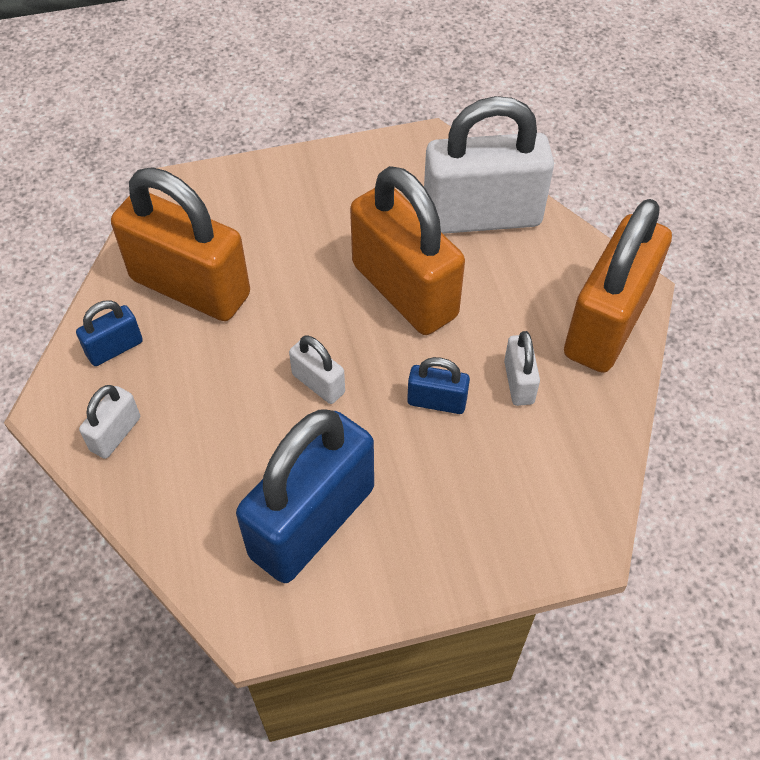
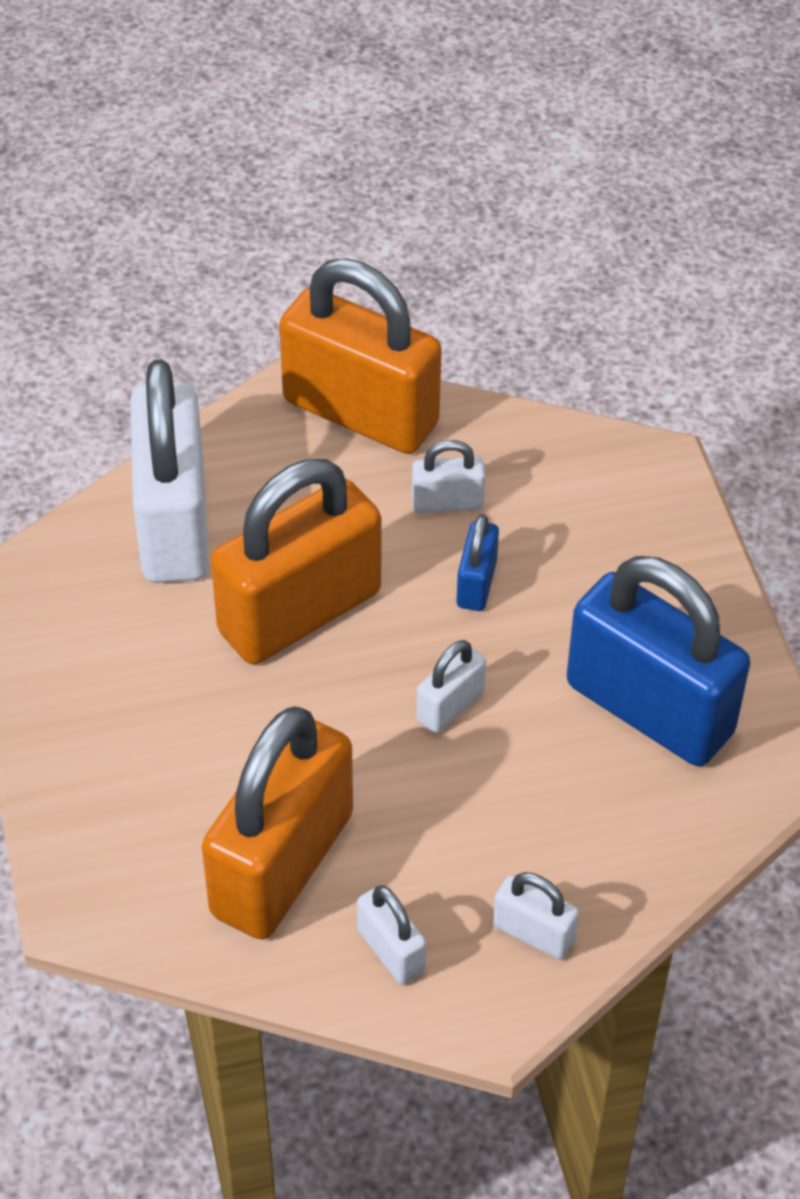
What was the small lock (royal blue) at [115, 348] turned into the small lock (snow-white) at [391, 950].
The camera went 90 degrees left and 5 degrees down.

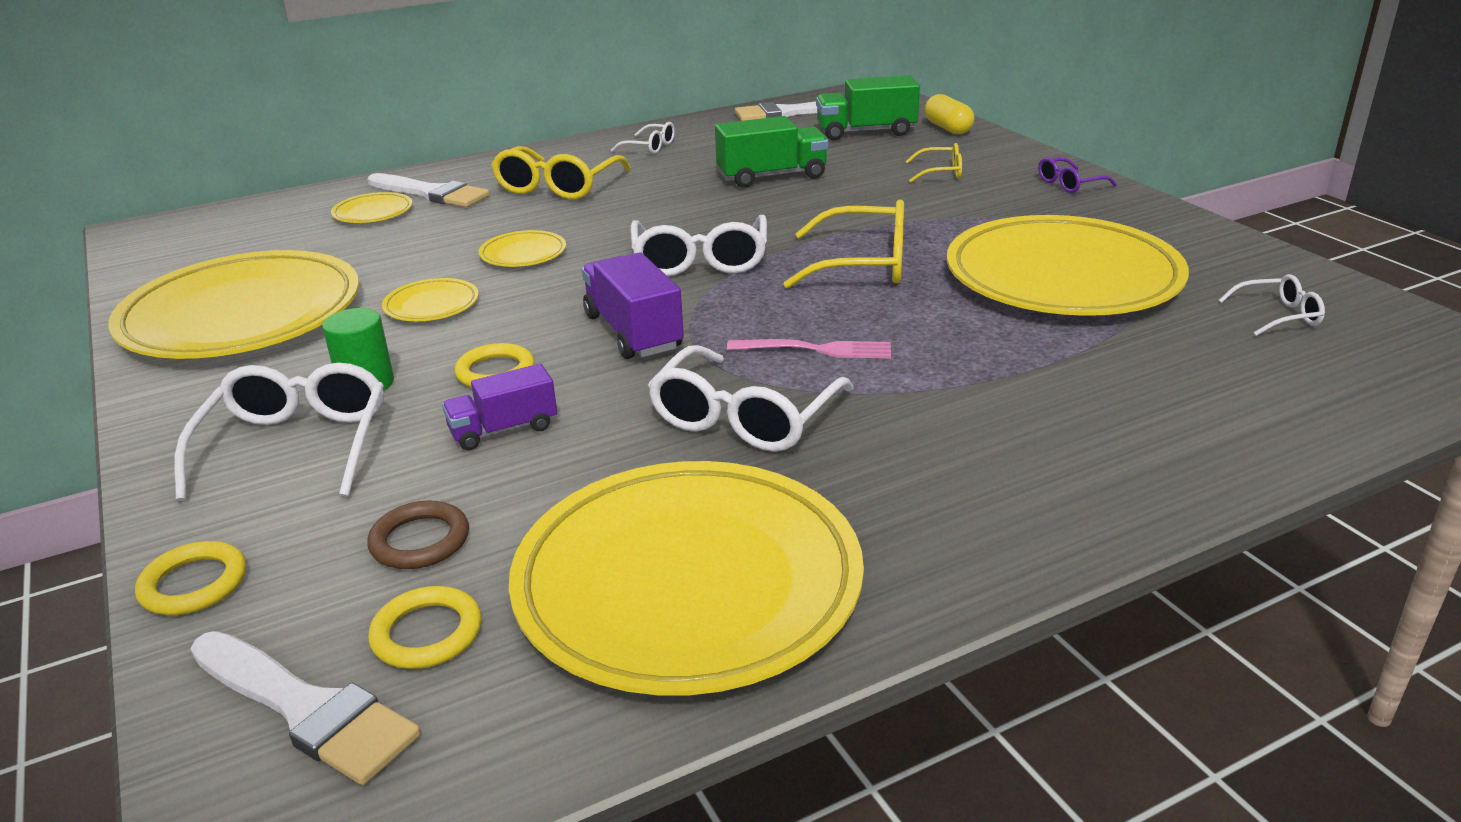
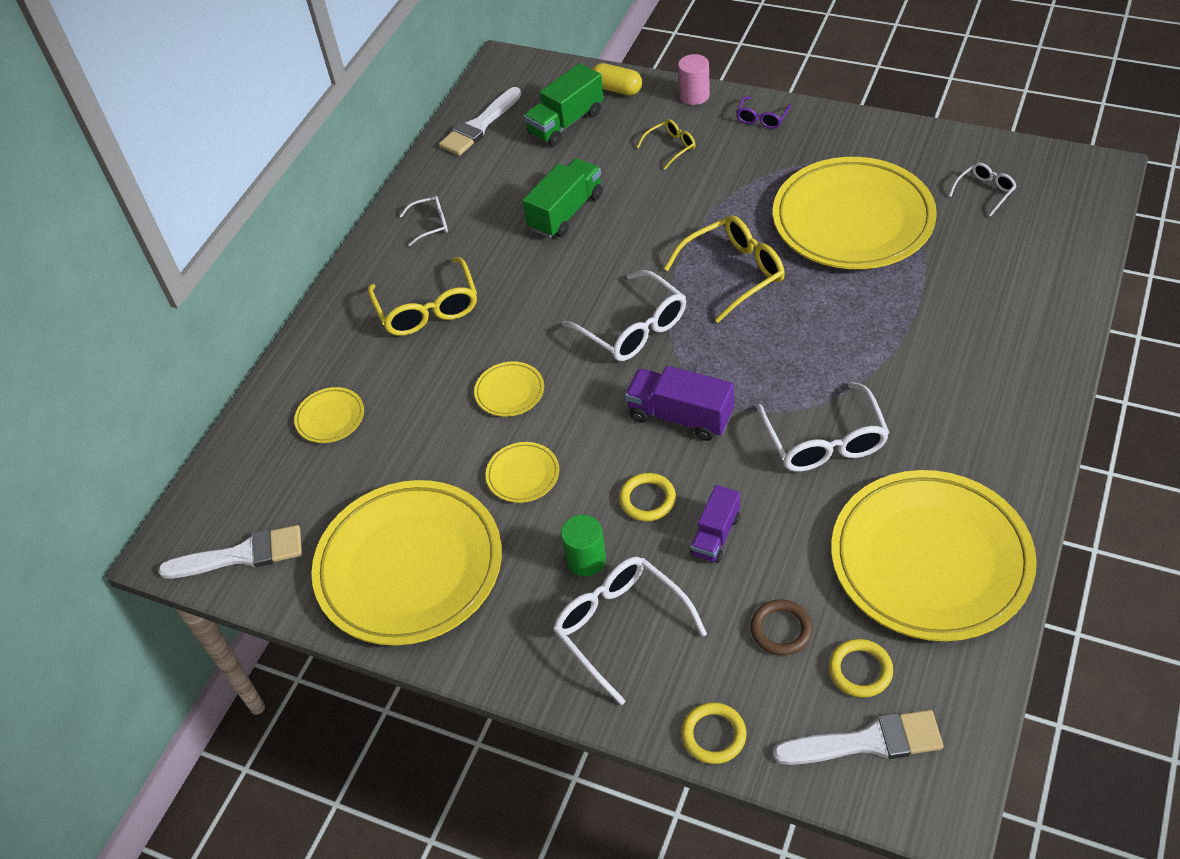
The second view lost the dinner fork (rose-pink) at [816, 349].
The second view gained the cylinder shape (rose-pink) at [694, 95].
The paint brush (snow-white) ended up elsewhere, having gone from [431, 193] to [241, 555].
The camera went 35 degrees left and 20 degrees up.

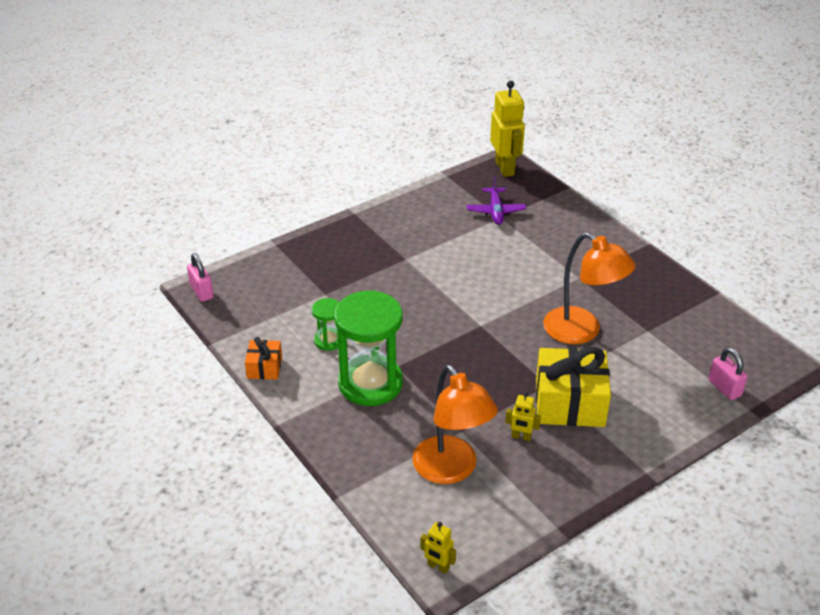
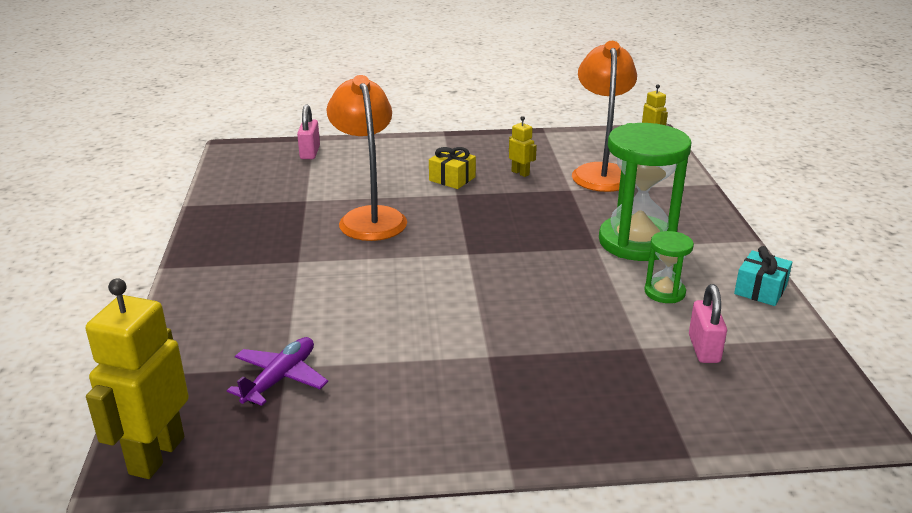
The small lock (rose-pink) ended up elsewhere, having gone from [202, 292] to [704, 349].
What was the present (orange) at [264, 367] turned into the present (turquoise) at [760, 290].
The size of the present (bright yellow) at [569, 403] changed by a factor of 0.51.
The camera went 150 degrees left and 10 degrees down.

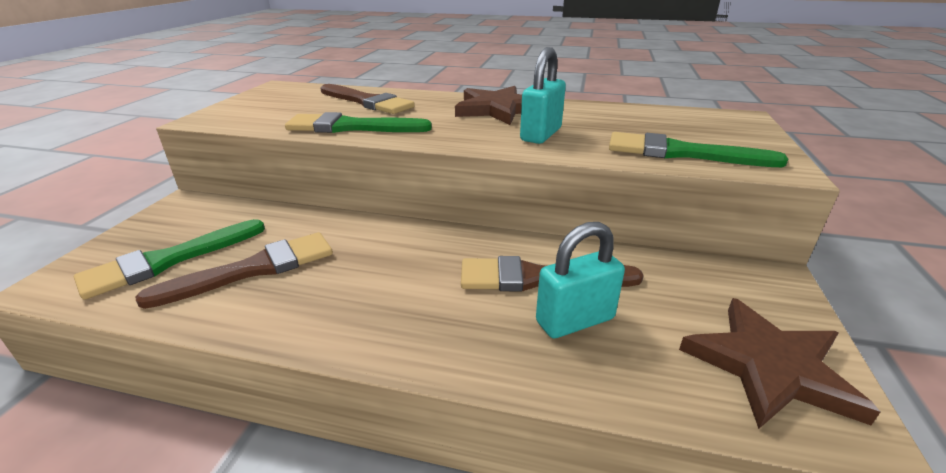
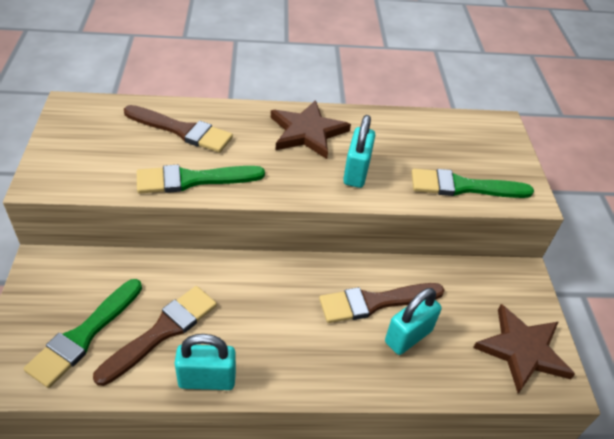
The second view gained the small lock (turquoise) at [207, 379].
The camera went 20 degrees left and 15 degrees up.

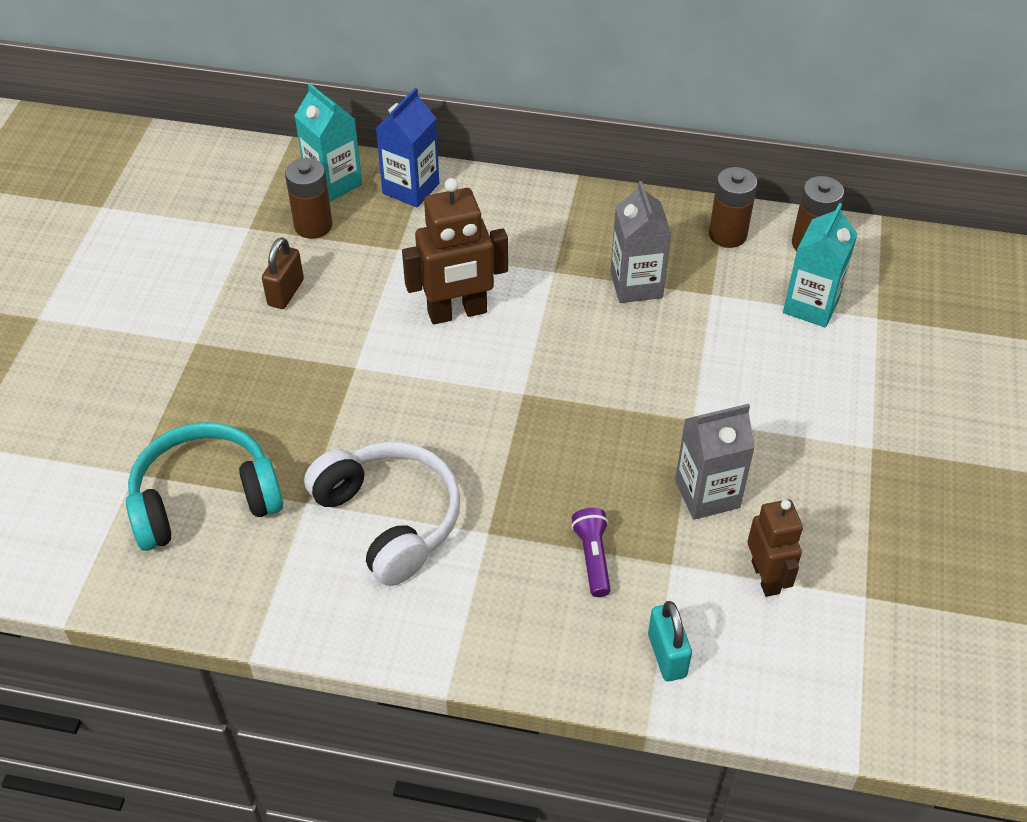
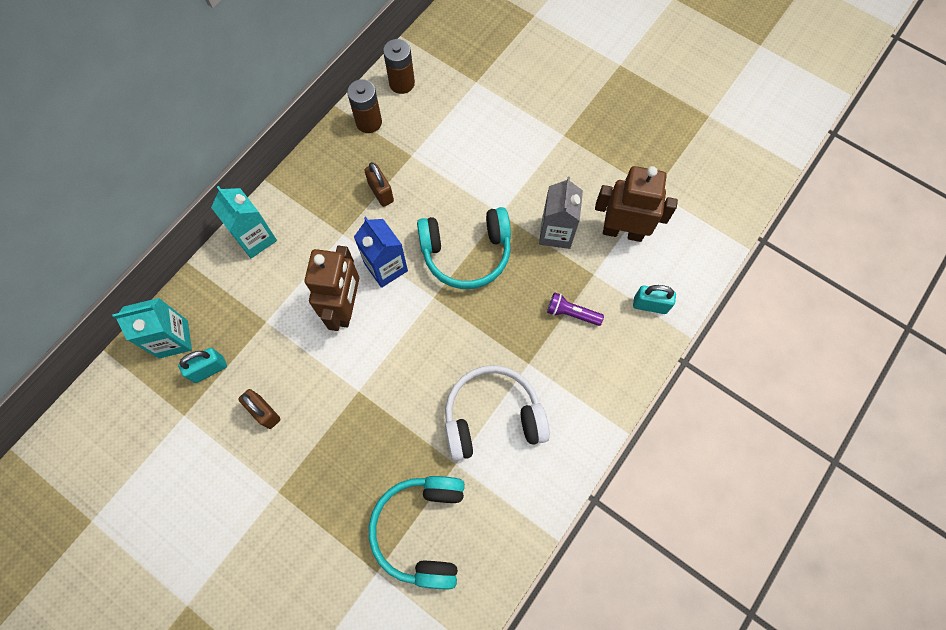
The second view gained the headphones (turquoise) at [466, 253].
The milk carton (royal blue) ended up elsewhere, having gone from [411, 188] to [386, 267].
The milk carton (turquoise) ended up elsewhere, having gone from [811, 305] to [255, 238].
Where the battery (dark brown) stood at [313, 226], the small lock (turquoise) came to stand at [209, 369].
Where the milk carton (grey) stood at [636, 285], the small lock (dark brown) came to stand at [381, 192].
The size of the robot figure (dark brown) at [766, 577] changed by a factor of 1.54.
The camera went 65 degrees left and 20 degrees up.

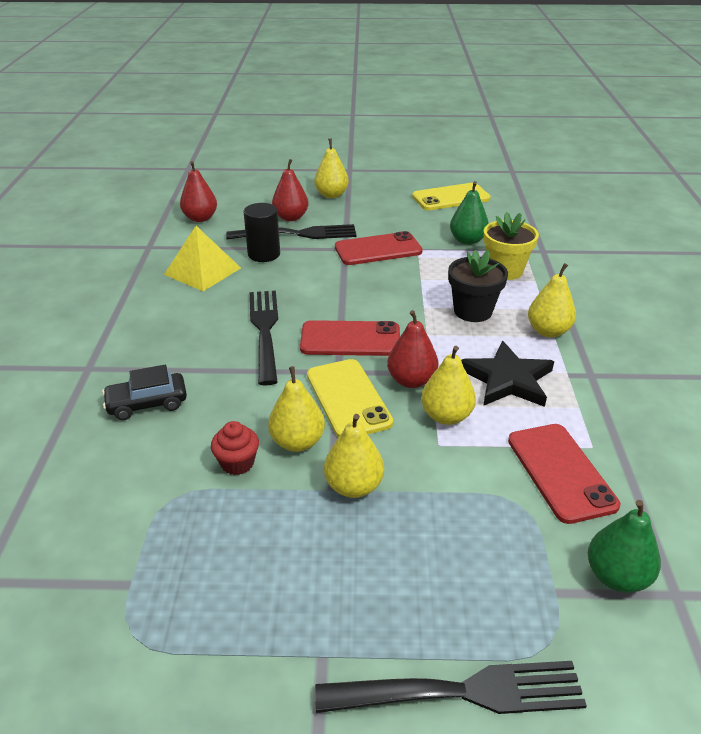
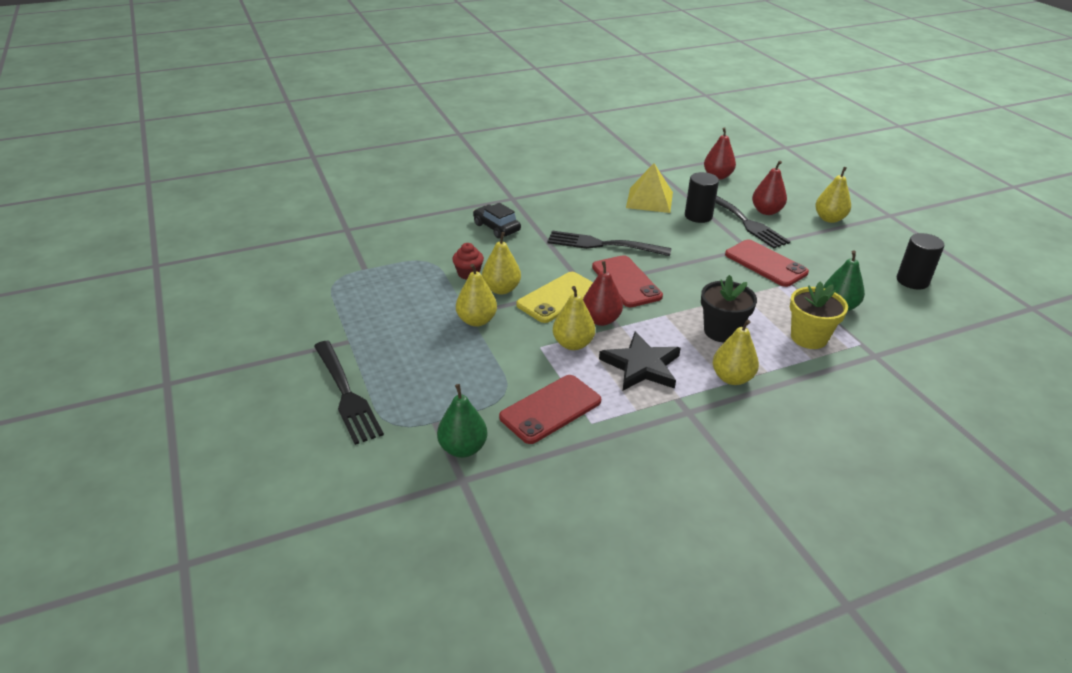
Where the mobile phone (bright yellow) stood at [451, 197], the cylinder shape (ebony) came to stand at [912, 281].
The dinner fork (ebony) at [265, 331] ended up facing another way, 135 degrees counterclockwise from before.
The camera went 65 degrees right and 0 degrees up.

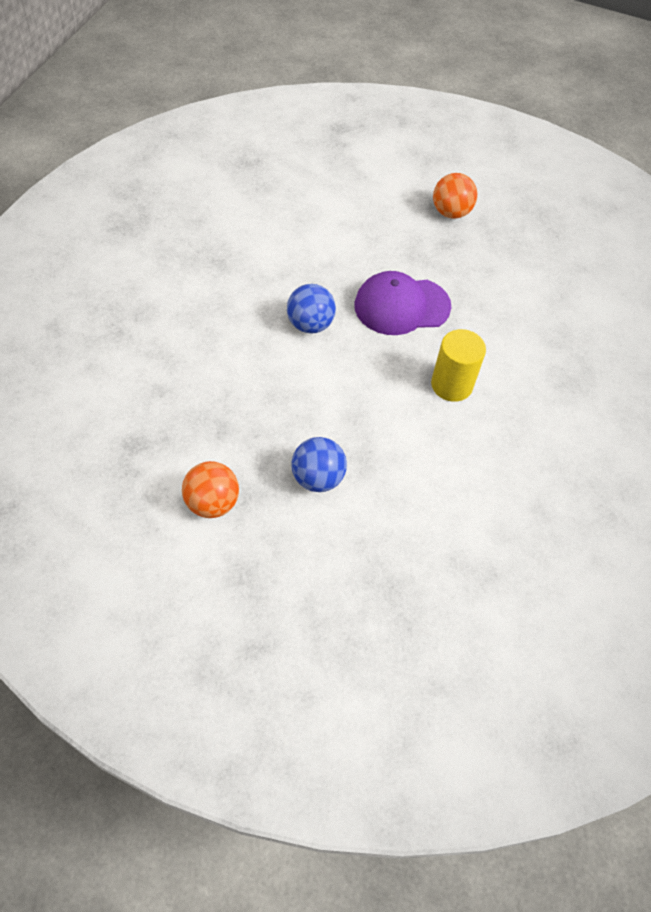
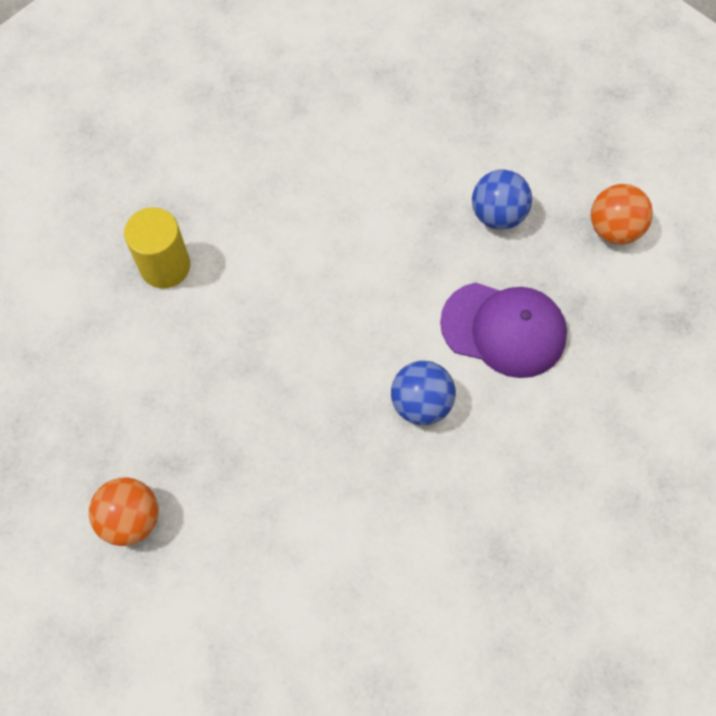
The baseball cap (violet) ended up elsewhere, having gone from [401, 306] to [504, 329].
The cylinder shape (bright yellow) ended up elsewhere, having gone from [451, 385] to [165, 266].
The camera went 150 degrees left and 10 degrees up.

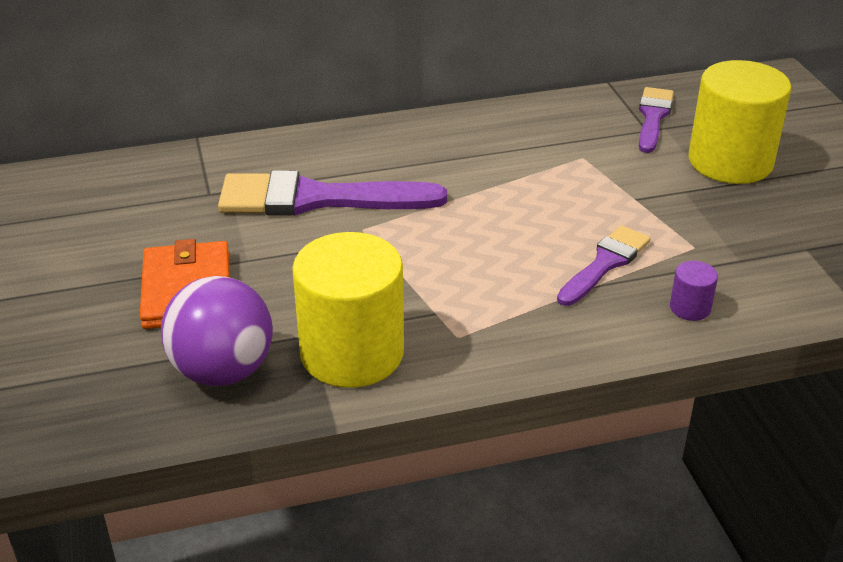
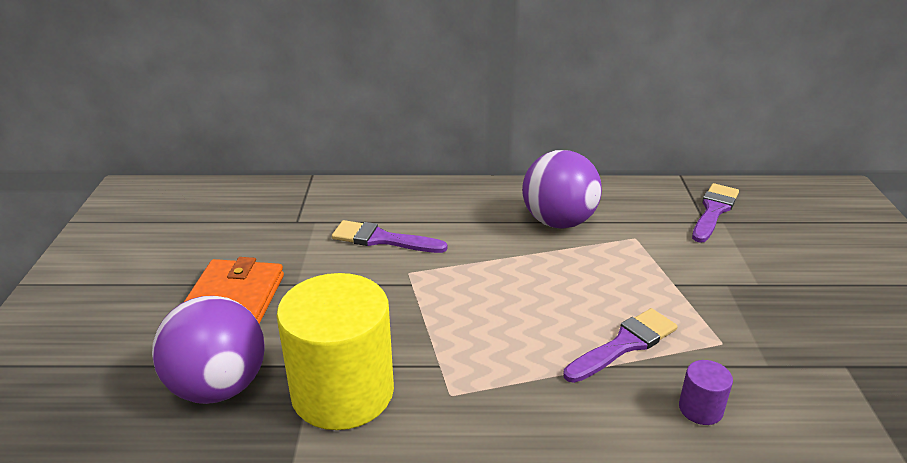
The second view lost the cylinder shape (bright yellow) at [730, 162].
The second view gained the ball (violet) at [558, 222].
The size of the paint brush (violet) at [316, 199] changed by a factor of 0.58.
The camera went 15 degrees right and 5 degrees down.

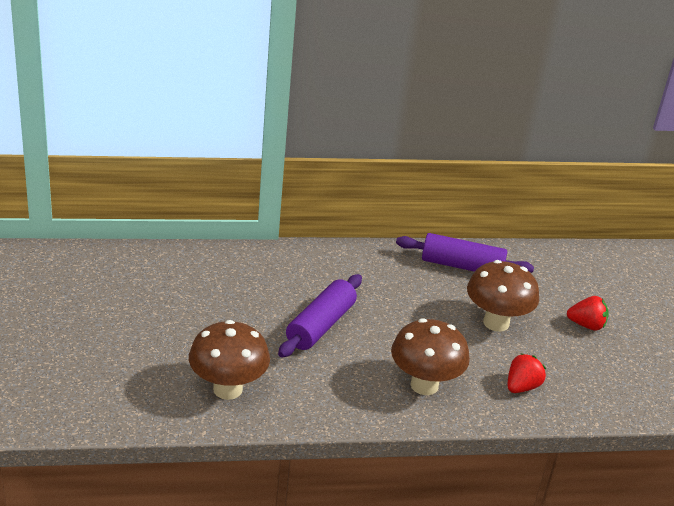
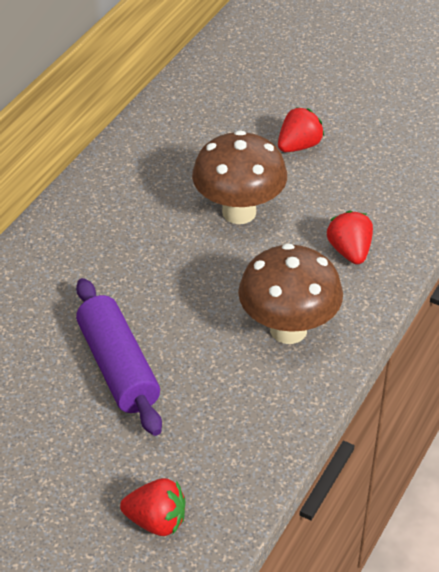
The second view lost the dough roller (violet) at [462, 266].
Where the fungus (dark brown) stood at [227, 389], the strawberry (red) came to stand at [156, 521].
The camera went 50 degrees left and 10 degrees up.

